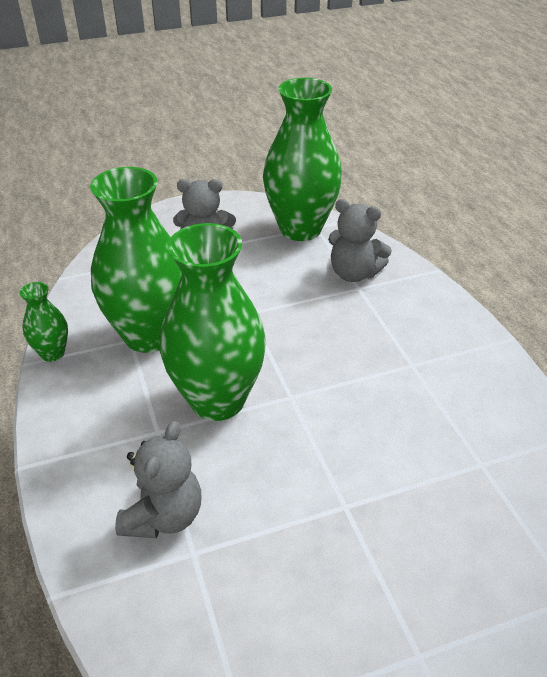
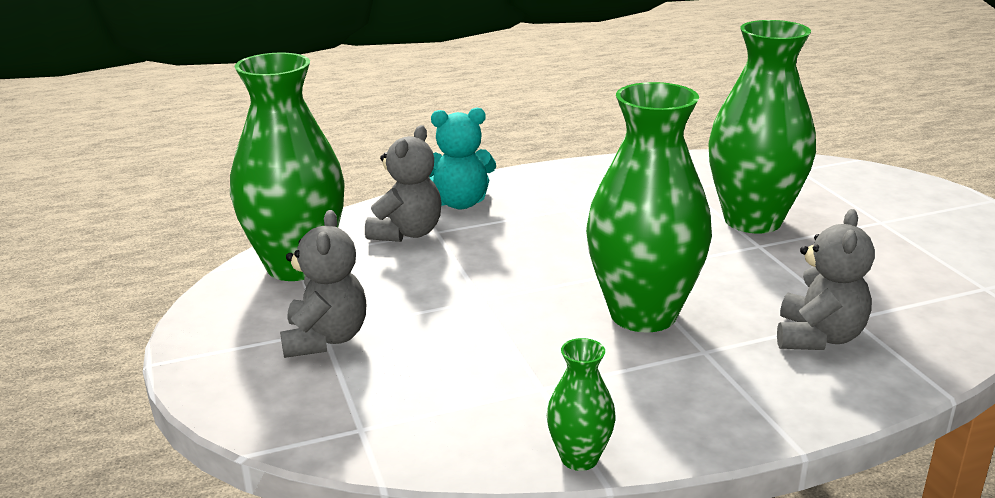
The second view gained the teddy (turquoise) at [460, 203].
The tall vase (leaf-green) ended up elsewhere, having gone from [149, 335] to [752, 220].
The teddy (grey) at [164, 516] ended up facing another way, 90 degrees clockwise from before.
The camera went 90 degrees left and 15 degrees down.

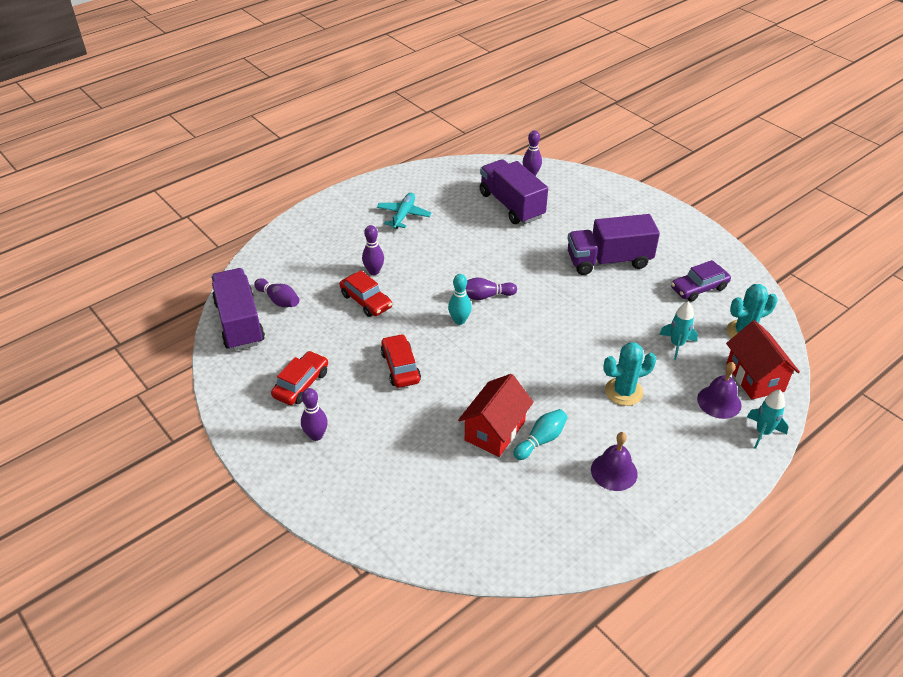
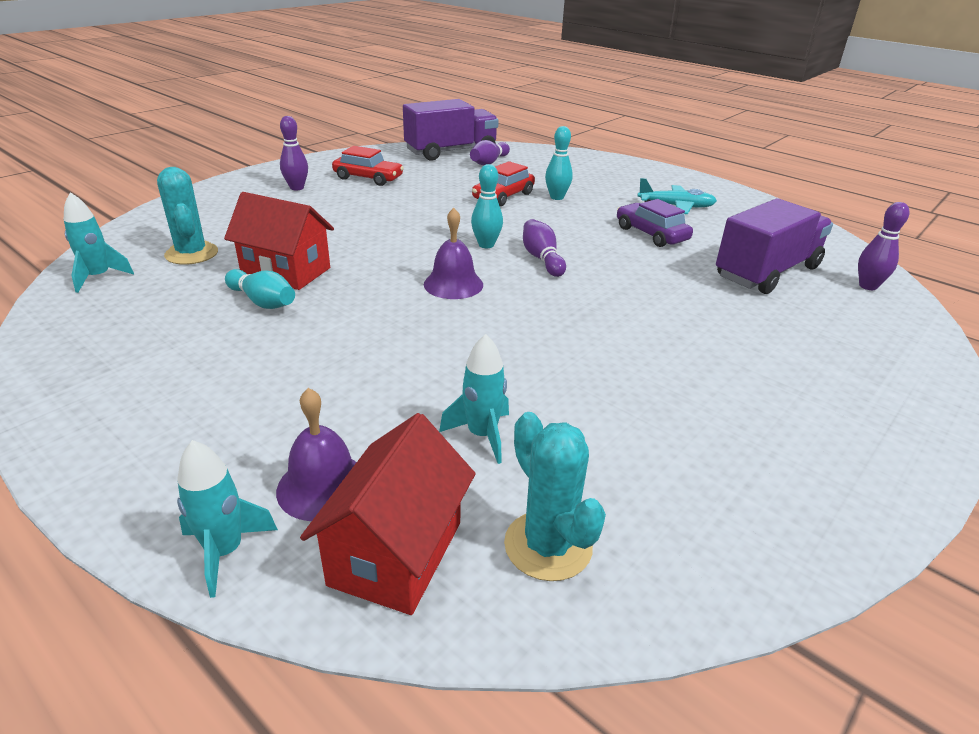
The second view lost the automobile (red) at [400, 367].
The second view lost the truck (violet) at [609, 261].
The second view gained the toy rocket (turquoise) at [99, 277].
The bell (violet) ended up elsewhere, having gone from [614, 471] to [453, 284].
The prickly plant (turquoise) ended up elsewhere, having gone from [623, 392] to [191, 254].
The automobile (violet) ended up elsewhere, having gone from [699, 288] to [651, 234].
What was the bowling pin (violet) at [374, 271] turned into the bowling pin (turquoise) at [556, 197].
The cottage (red) at [755, 377] ended up facing another way, 45 degrees counterclockwise from before.
The camera went 80 degrees right and 10 degrees down.

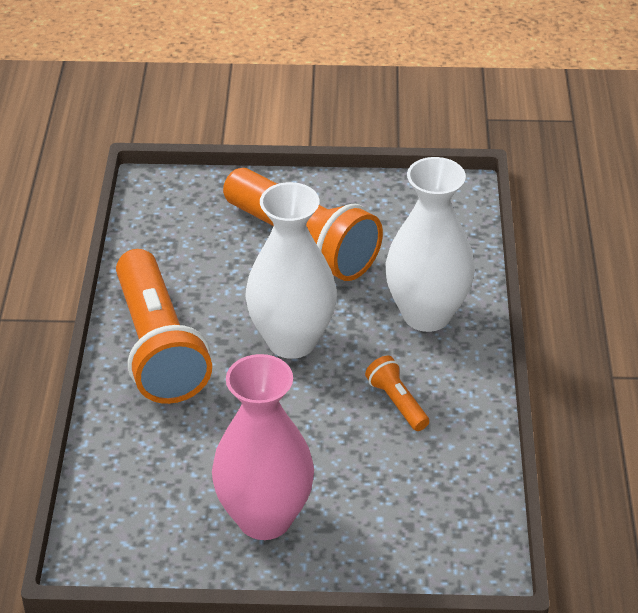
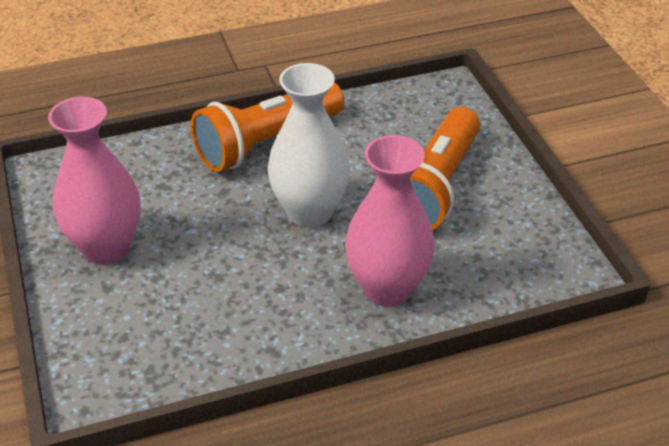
The second view lost the pocket torch (orange) at [397, 402].
What was the tall vase (snow-white) at [426, 314] turned into the tall vase (rose-pink) at [387, 289].
The camera went 70 degrees right and 0 degrees up.

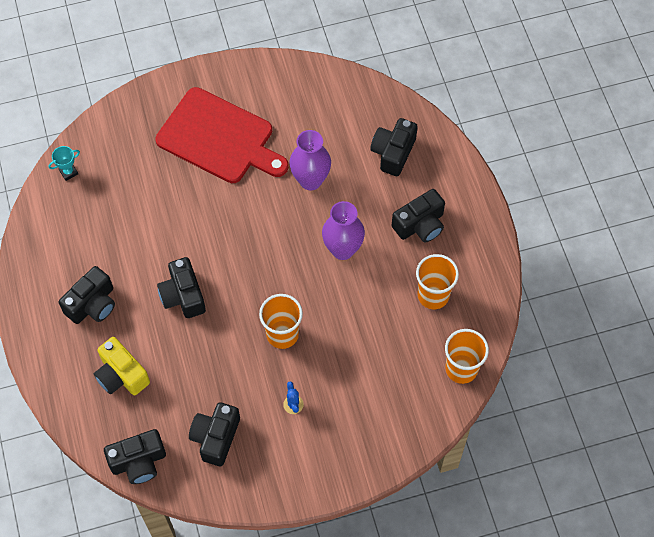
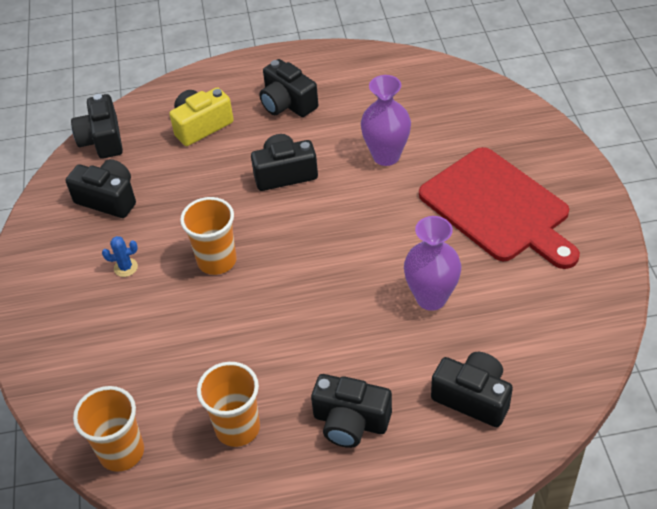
The second view lost the prize cup (turquoise) at [68, 172].
The tall vase (violet) ended up elsewhere, having gone from [342, 249] to [386, 156].
The chopping board (red) at [219, 138] ended up facing another way, 75 degrees counterclockwise from before.
The photo camera (ebony) at [420, 225] ended up facing another way, 45 degrees counterclockwise from before.
The camera went 100 degrees right and 15 degrees down.

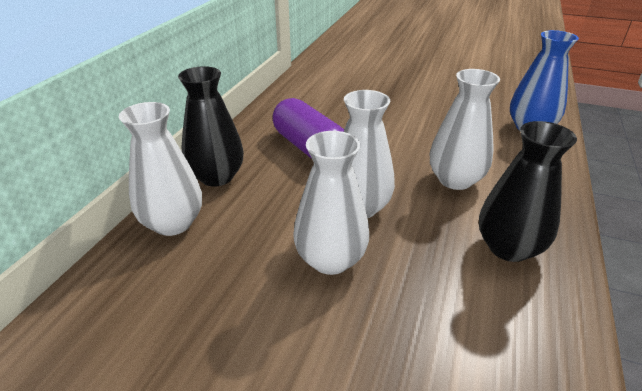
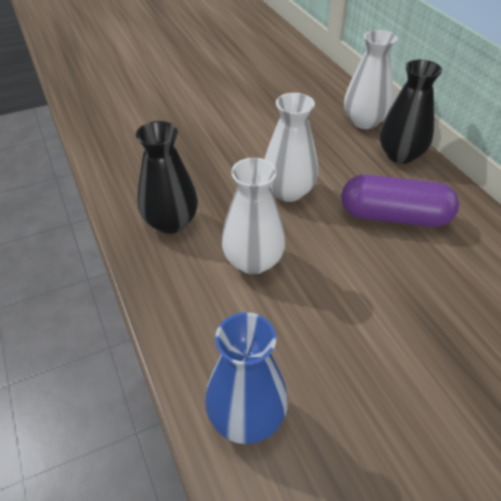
The second view lost the tall vase (snow-white) at [330, 259].
The camera went 135 degrees right and 10 degrees up.

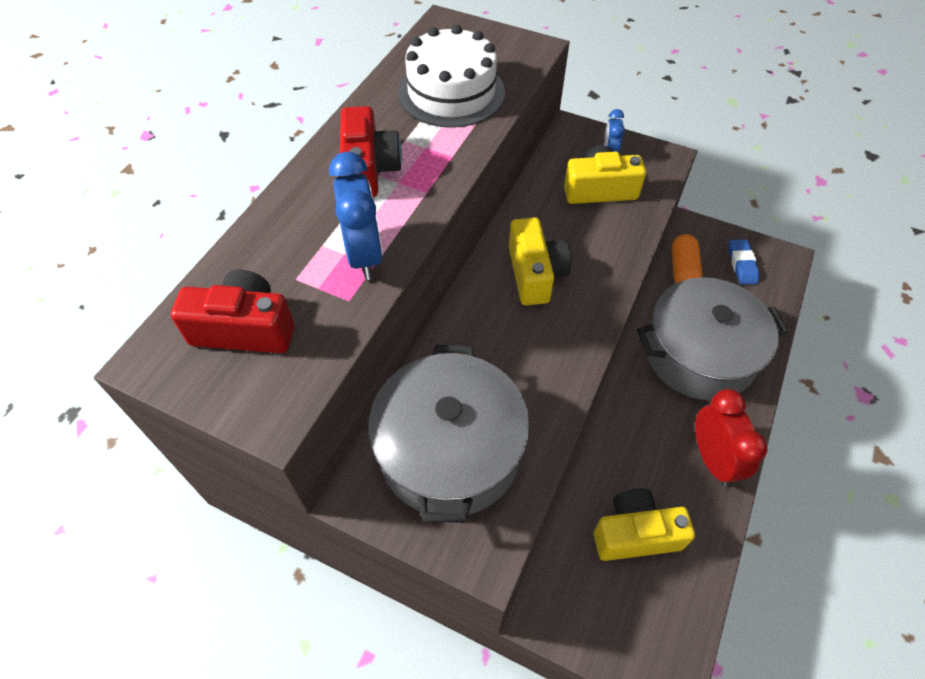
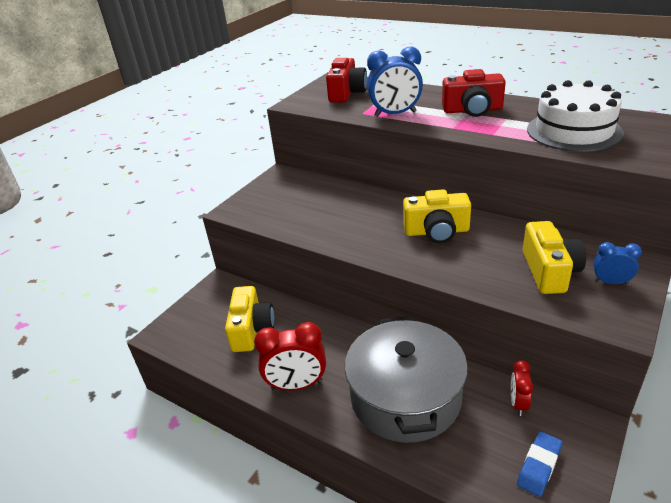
The second view lost the stockpot (grey) at [450, 450].
Where the pill shape (orange) stood at [683, 270], the alarm clock (red) came to stand at [518, 403].
The gum eraser (royal blue) at [741, 264] ended up facing another way, 60 degrees counterclockwise from before.
The camera went 100 degrees right and 20 degrees down.

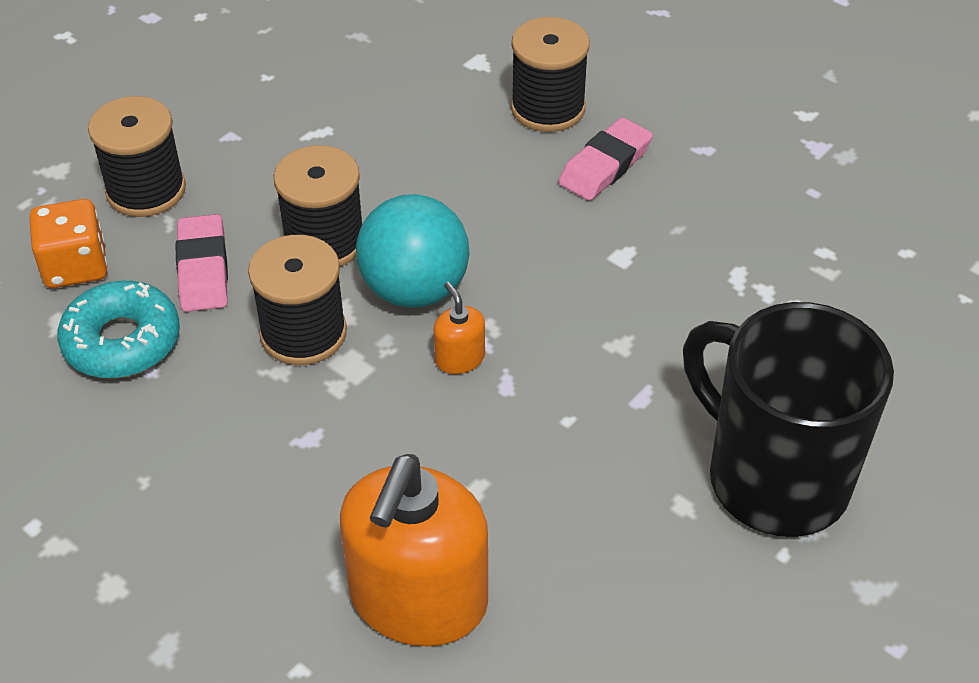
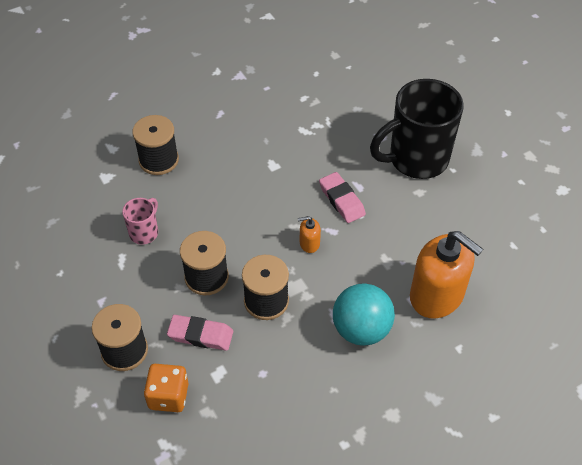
The second view lost the donut (turquoise) at [122, 341].
The second view gained the coffee mug (rose-pink) at [144, 232].
The ball (turquoise) ended up elsewhere, having gone from [414, 289] to [361, 329].
The gum eraser (rose-pink) ended up elsewhere, having gone from [605, 165] to [341, 200].
The camera went 70 degrees left and 5 degrees up.

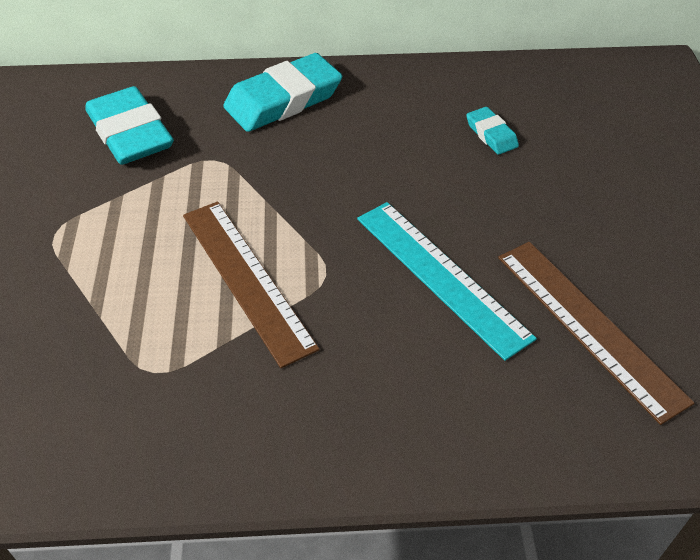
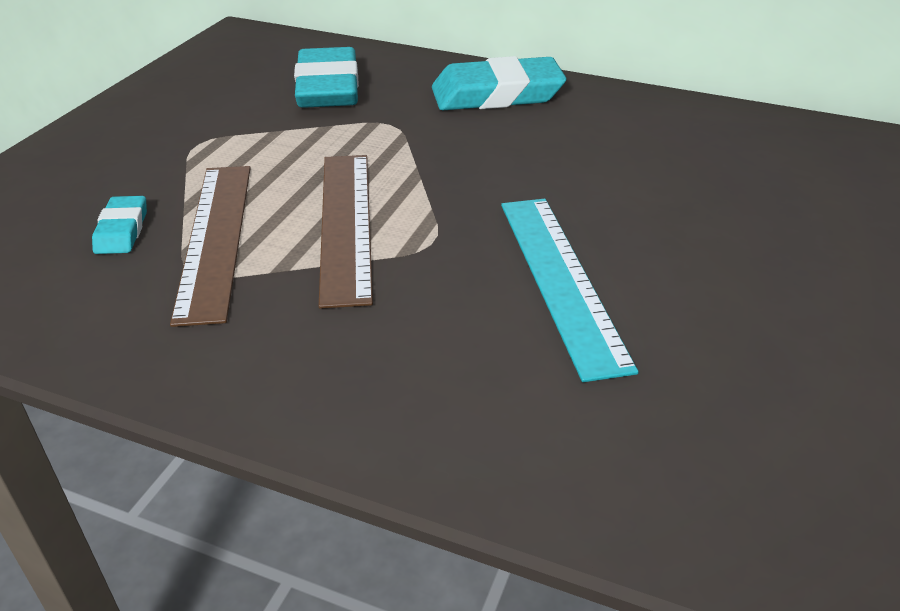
The gum eraser (turquoise) ended up elsewhere, having gone from [491, 134] to [122, 230].
The ruler (dark brown) ended up elsewhere, having gone from [588, 326] to [215, 238].
The camera went 25 degrees right and 10 degrees down.

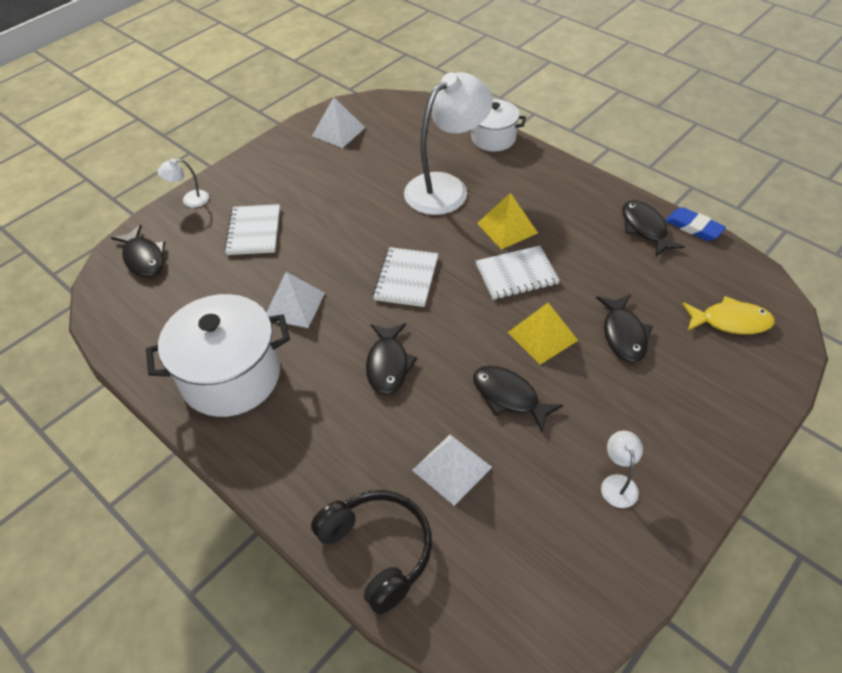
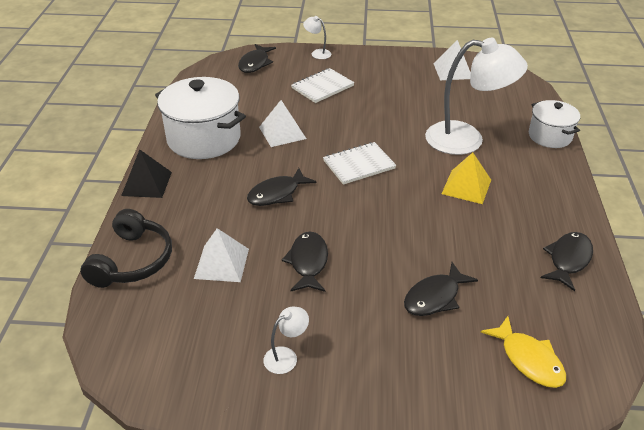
The second view lost the notebook (snow-white) at [516, 274].
The second view lost the pyramid (bright yellow) at [542, 336].
The second view lost the gum eraser (royal blue) at [693, 227].
The second view gained the pyramid (ebony) at [146, 183].
The camera went 50 degrees right and 10 degrees down.

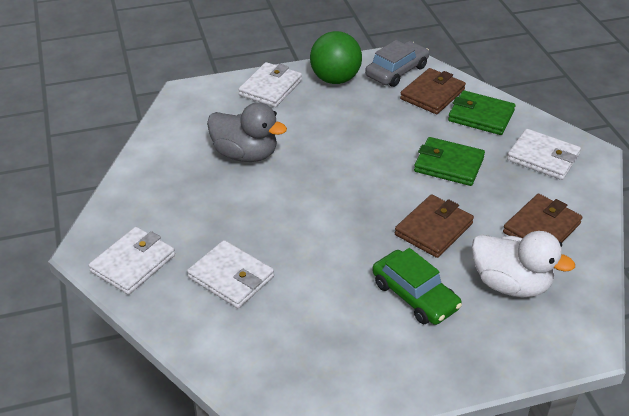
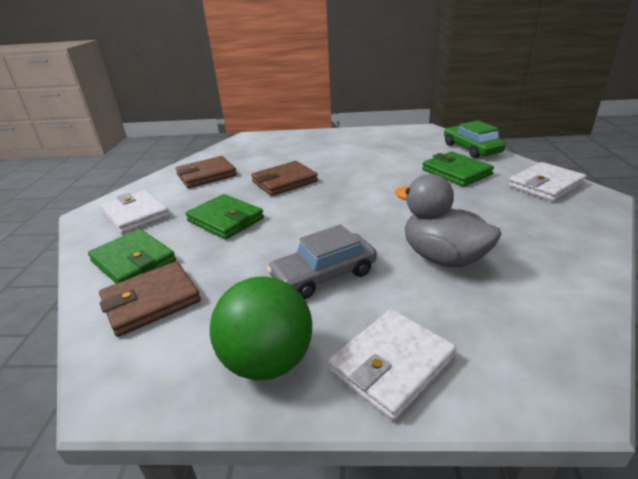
The second view lost the rubber duck (snow-white) at [510, 284].
The automobile (grey) ended up elsewhere, having gone from [397, 71] to [324, 274].
The automobile (leaf-green) ended up elsewhere, having gone from [414, 295] to [471, 149].
What was the billfold (snow-white) at [231, 277] turned into the billfold (leaf-green) at [456, 172].
The camera went 160 degrees left and 10 degrees down.

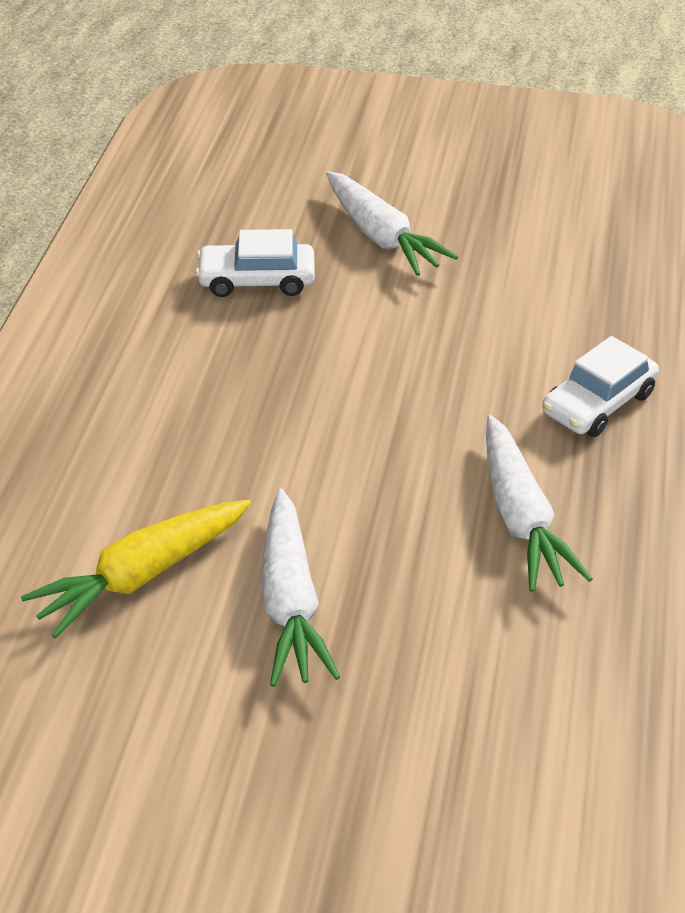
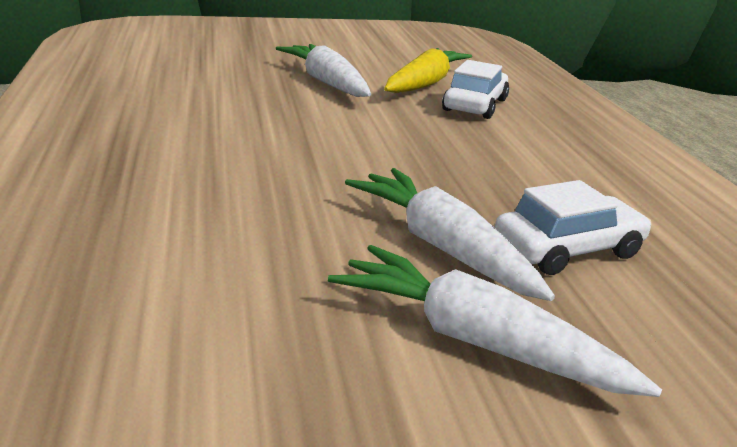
The root vegetable (snow-white) ended up elsewhere, having gone from [520, 517] to [442, 247].
The automobile (snow-white) ended up elsewhere, having gone from [598, 403] to [474, 105].
The camera went 155 degrees right and 15 degrees down.

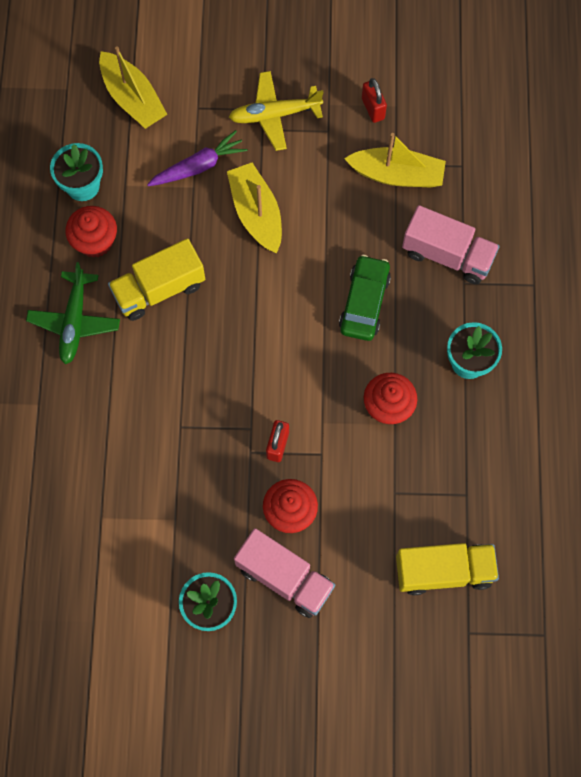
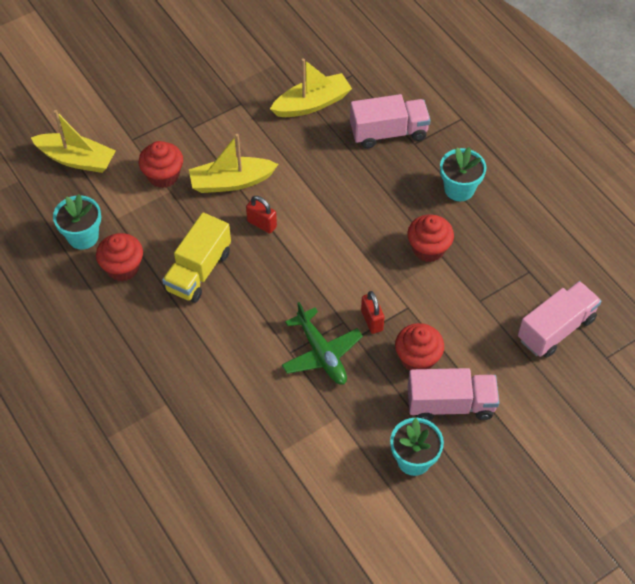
The second view lost the plane (bright yellow) at [274, 114].
The second view lost the automobile (leaf-green) at [364, 302].
The plane (leaf-green) ended up elsewhere, having gone from [74, 321] to [321, 354].
The small lock (red) ended up elsewhere, having gone from [373, 108] to [262, 224].
Where the root vegetable (violet) stood at [198, 166], the muffin (red) came to stand at [163, 175].
What was the truck (bright yellow) at [443, 571] turned into the truck (rose-pink) at [556, 329].
The toy boat (bright yellow) at [256, 213] ended up facing another way, 45 degrees counterclockwise from before.
The camera went 35 degrees left and 15 degrees down.

